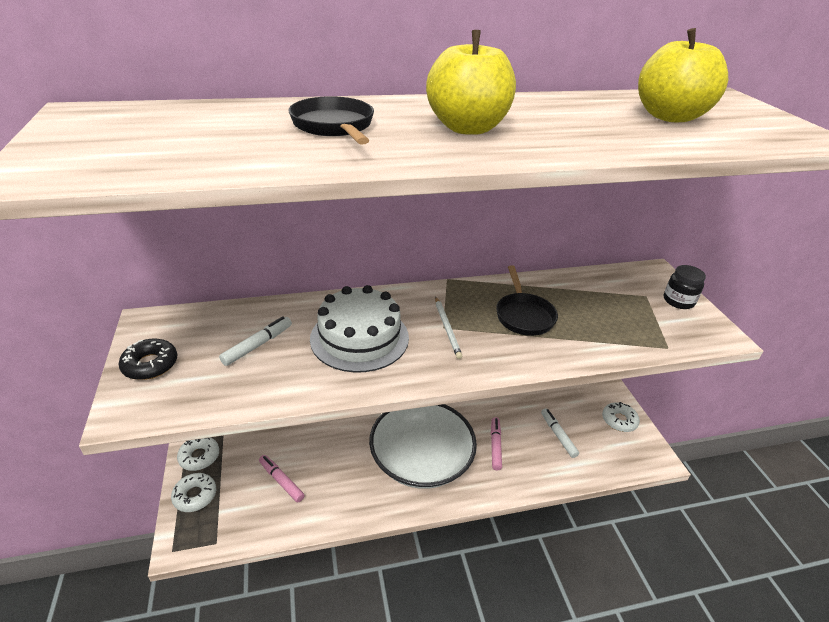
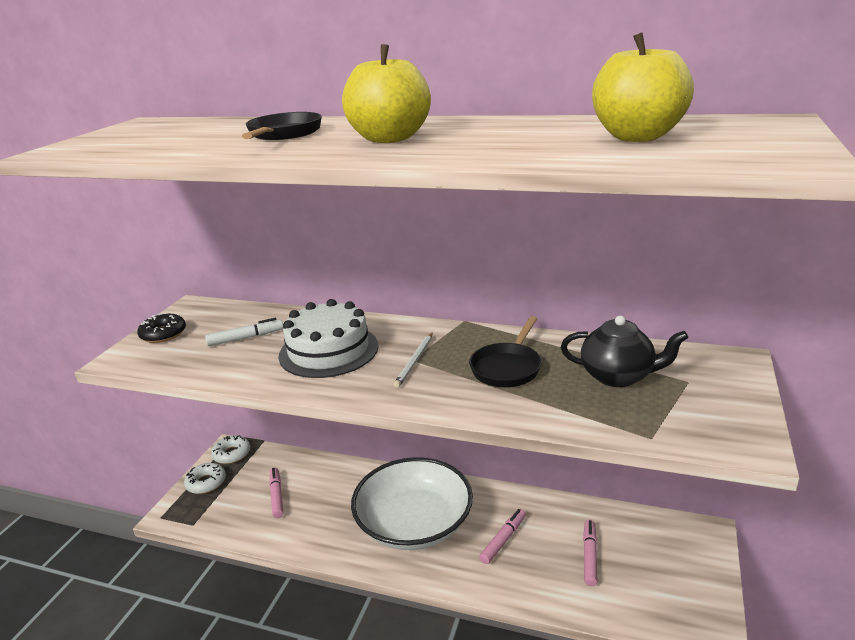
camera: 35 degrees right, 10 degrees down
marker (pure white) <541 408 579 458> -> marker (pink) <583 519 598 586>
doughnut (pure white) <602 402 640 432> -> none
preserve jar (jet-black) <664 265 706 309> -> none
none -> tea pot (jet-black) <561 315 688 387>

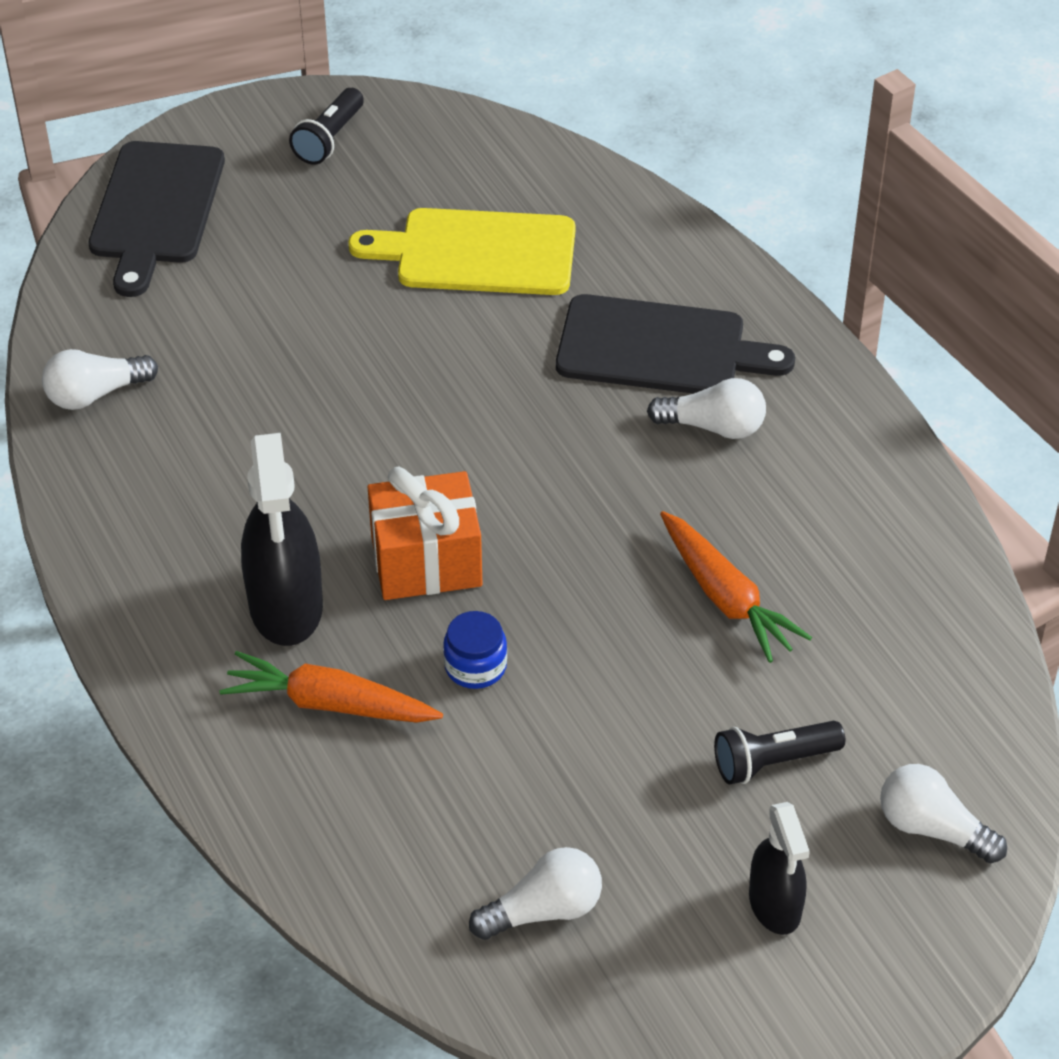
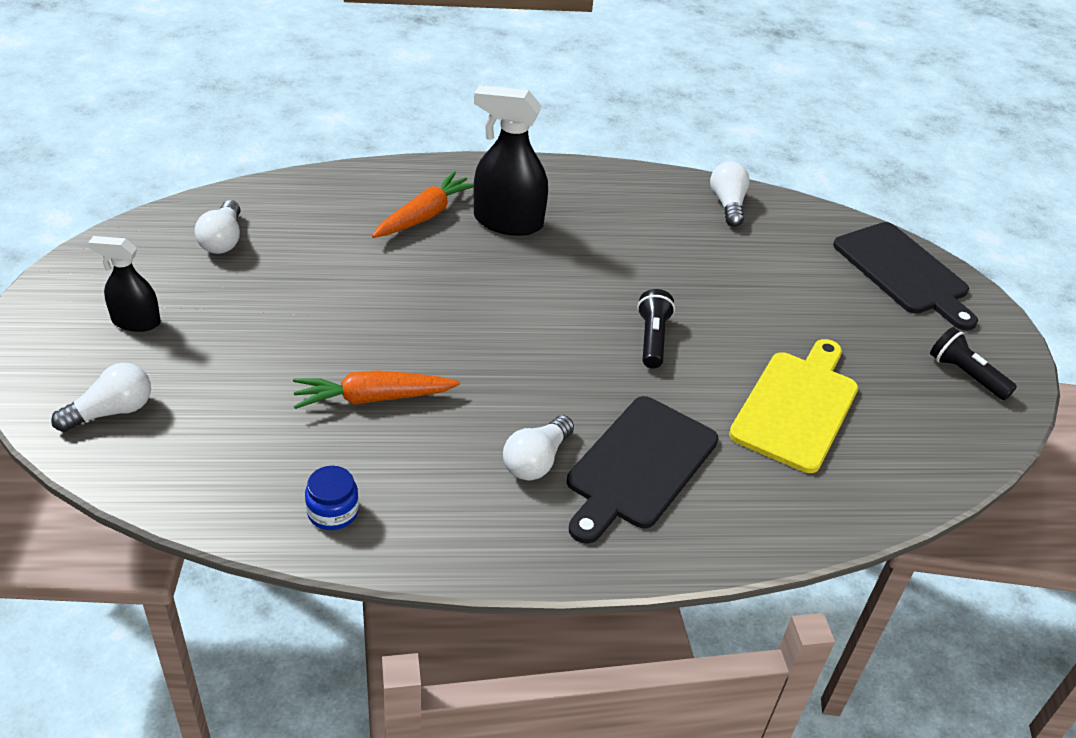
camera: 110 degrees right, 5 degrees down
cutting board (jet-black) <88 141 225 297> -> cutting board (jet-black) <833 222 978 331>, 150 degrees counterclockwise
present (orange-coloured) <368 467 482 600> -> none
preserve jar (royal blue) <443 611 507 689> -> preserve jar (royal blue) <305 466 359 530>, moved
pocket torch (jet-black) <714 721 845 785> -> pocket torch (jet-black) <637 289 675 369>, moved

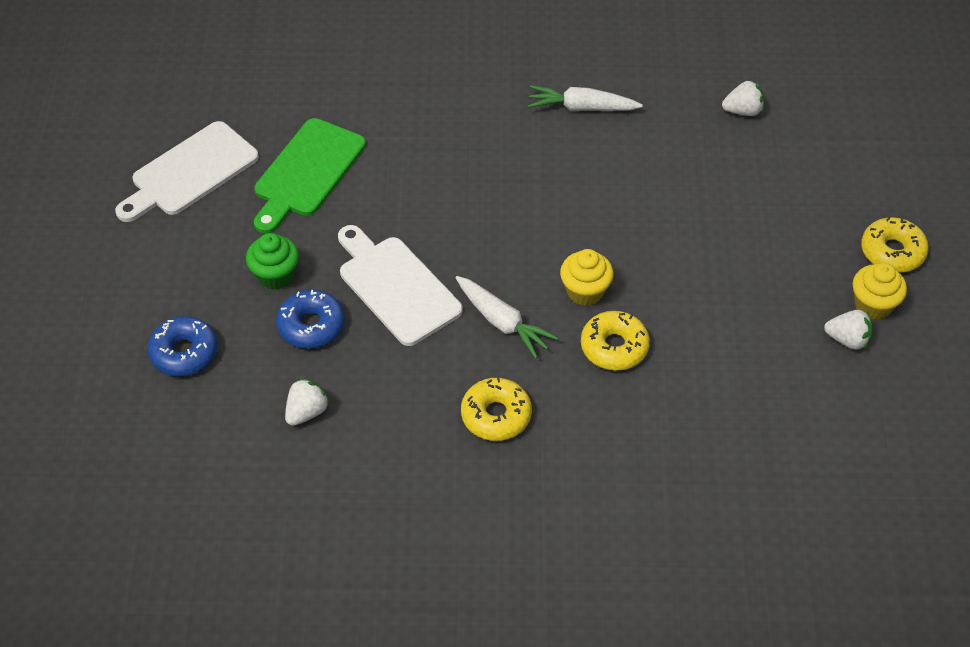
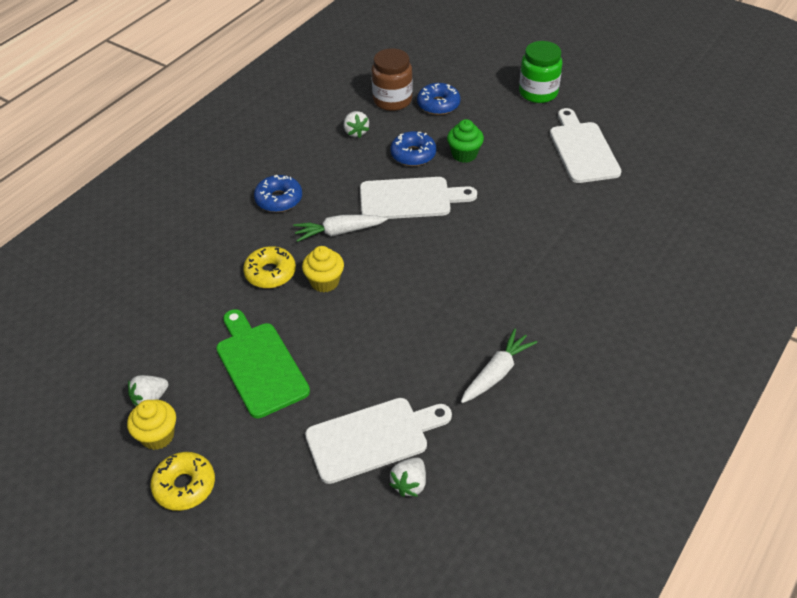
camera: 125 degrees right, 5 degrees down
cutting board (emerald) <254 118 366 234> -> cutting board (emerald) <216 309 310 418>, moved
doughnut (yellow) <461 377 532 441> -> doughnut (royal blue) <254 175 302 212>
none -> cutting board (pure white) <305 398 452 484>
none -> preserve jar (brown) <372 48 413 111>
none -> preserve jar (emerald) <519 41 562 103>

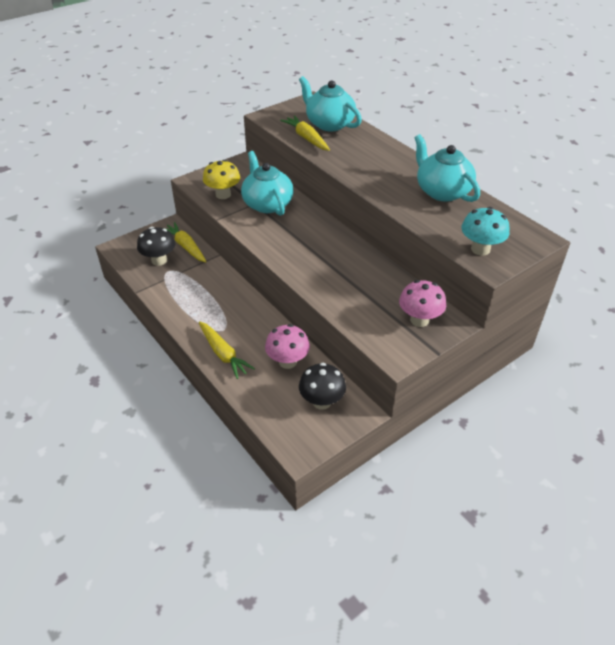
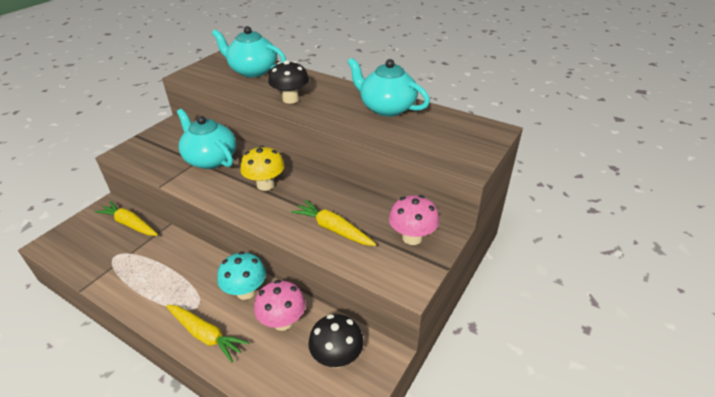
camera: 20 degrees left, 5 degrees down
fungus (jet-black) <137 227 175 266> -> fungus (jet-black) <268 60 309 104>, moved
fungus (yellow) <203 160 240 199> -> fungus (yellow) <240 146 285 191>, moved
root vegetable (yellow) <280 115 330 151> -> root vegetable (yellow) <291 200 376 246>, moved
fungus (turquoise) <461 207 509 256> -> fungus (turquoise) <217 251 266 300>, moved

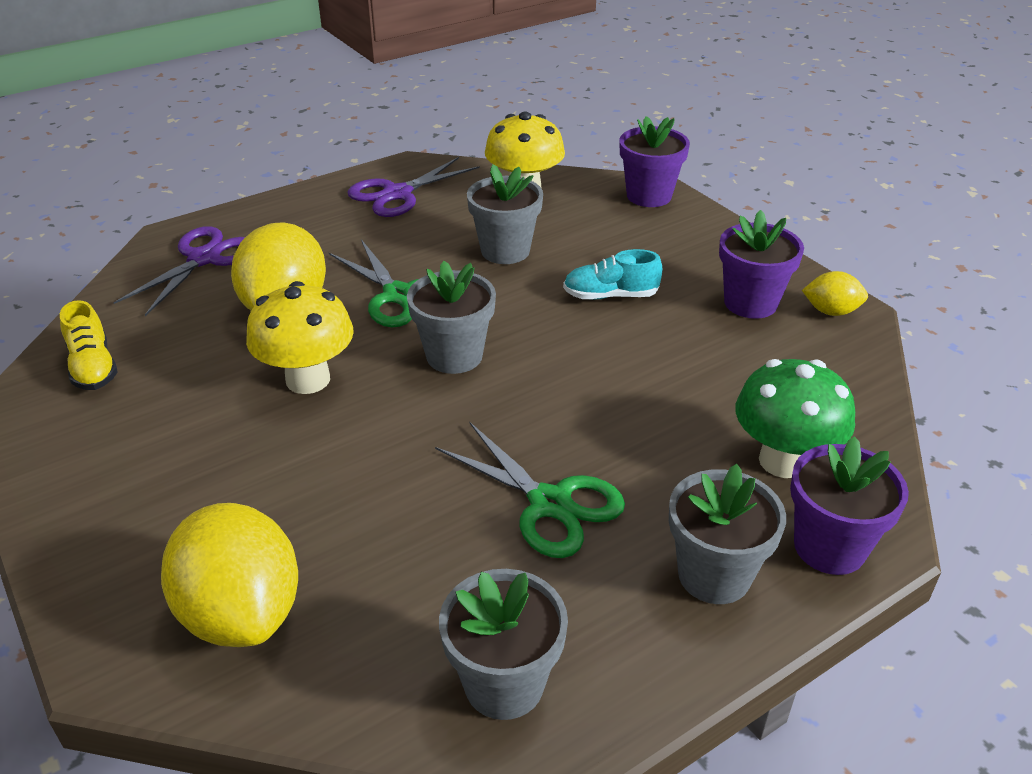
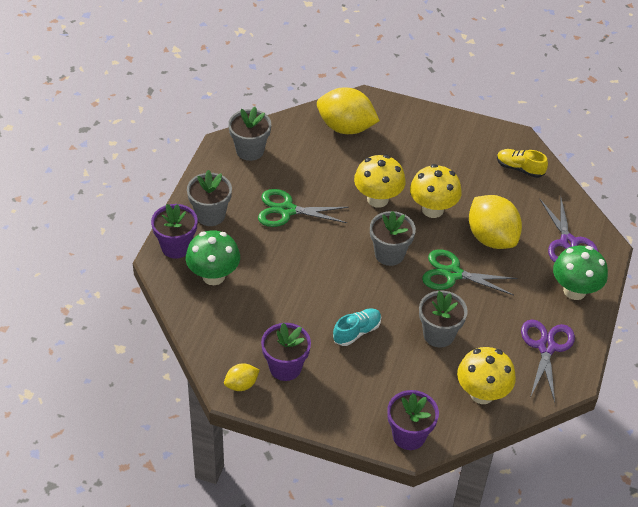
camera: 140 degrees right, 10 degrees up
none -> fungus (yellow) <354 155 406 208>
none -> fungus (emerald) <553 245 608 300>

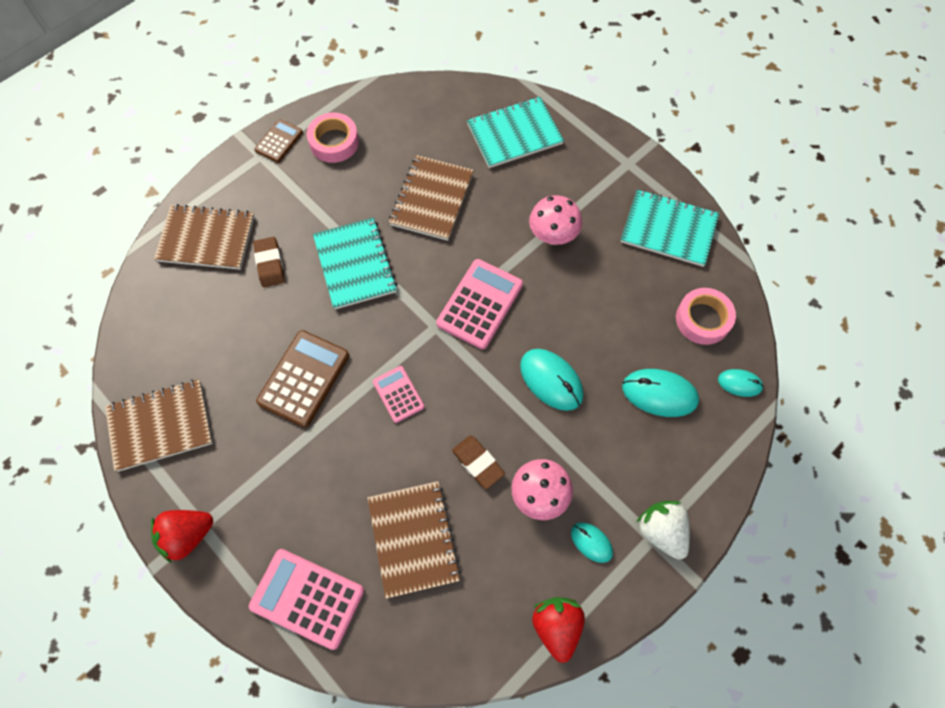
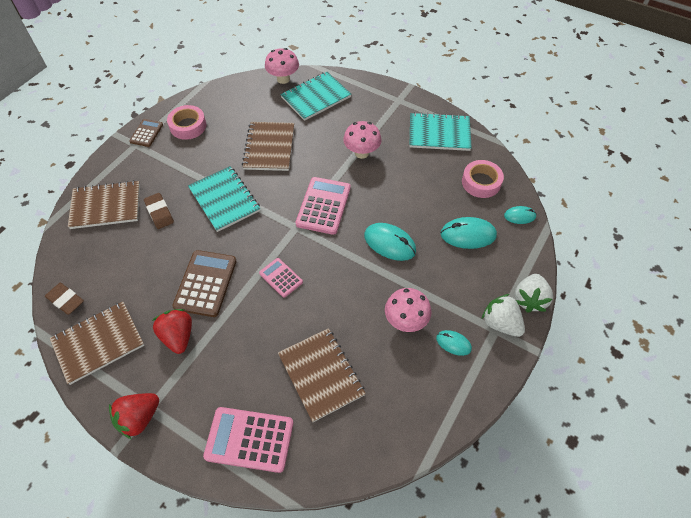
camera: 15 degrees left, 10 degrees down
gum eraser (brown) <452 435 505 489> -> gum eraser (brown) <45 283 84 315>, moved
strawberry (scarlet) <532 597 585 663> -> strawberry (scarlet) <152 309 192 354>, moved
none -> fungus (pink) <265 48 299 84>
none -> strawberry (pure white) <514 274 553 313>

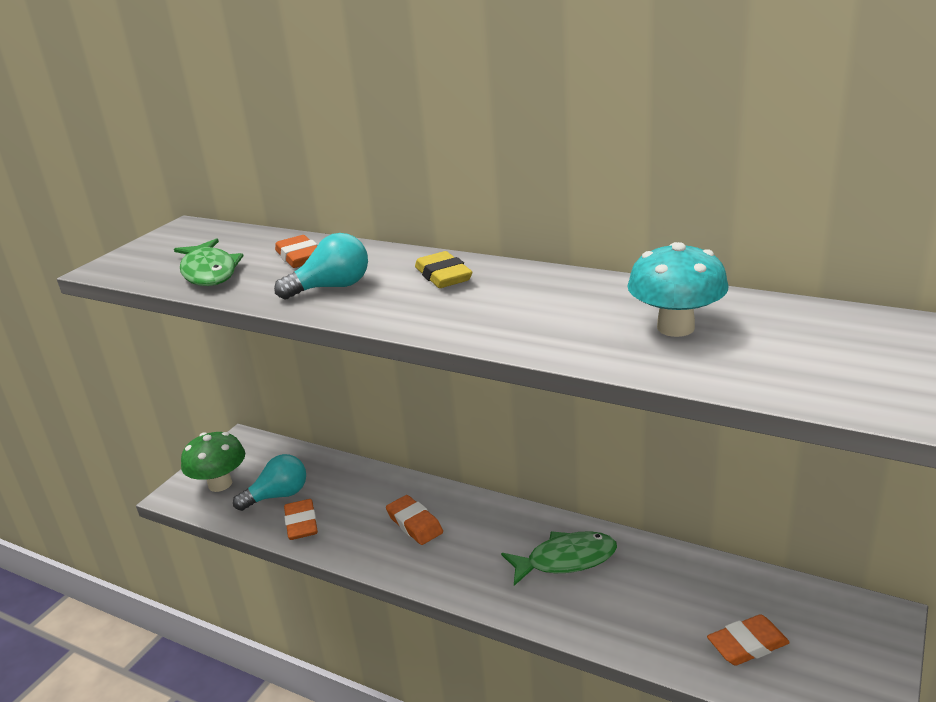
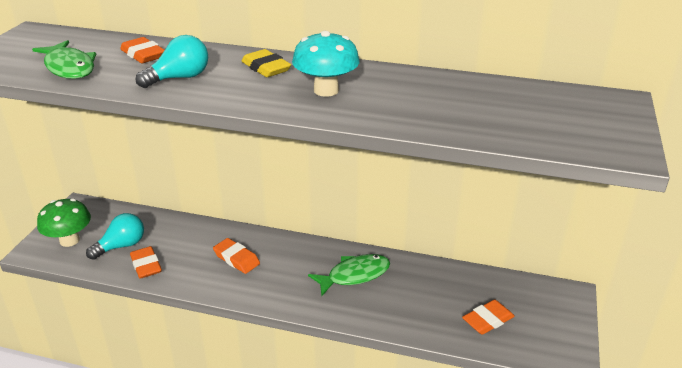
camera: 15 degrees left, 5 degrees up
fungus (turquoise) <627 242 728 337> -> fungus (turquoise) <292 31 360 97>, moved

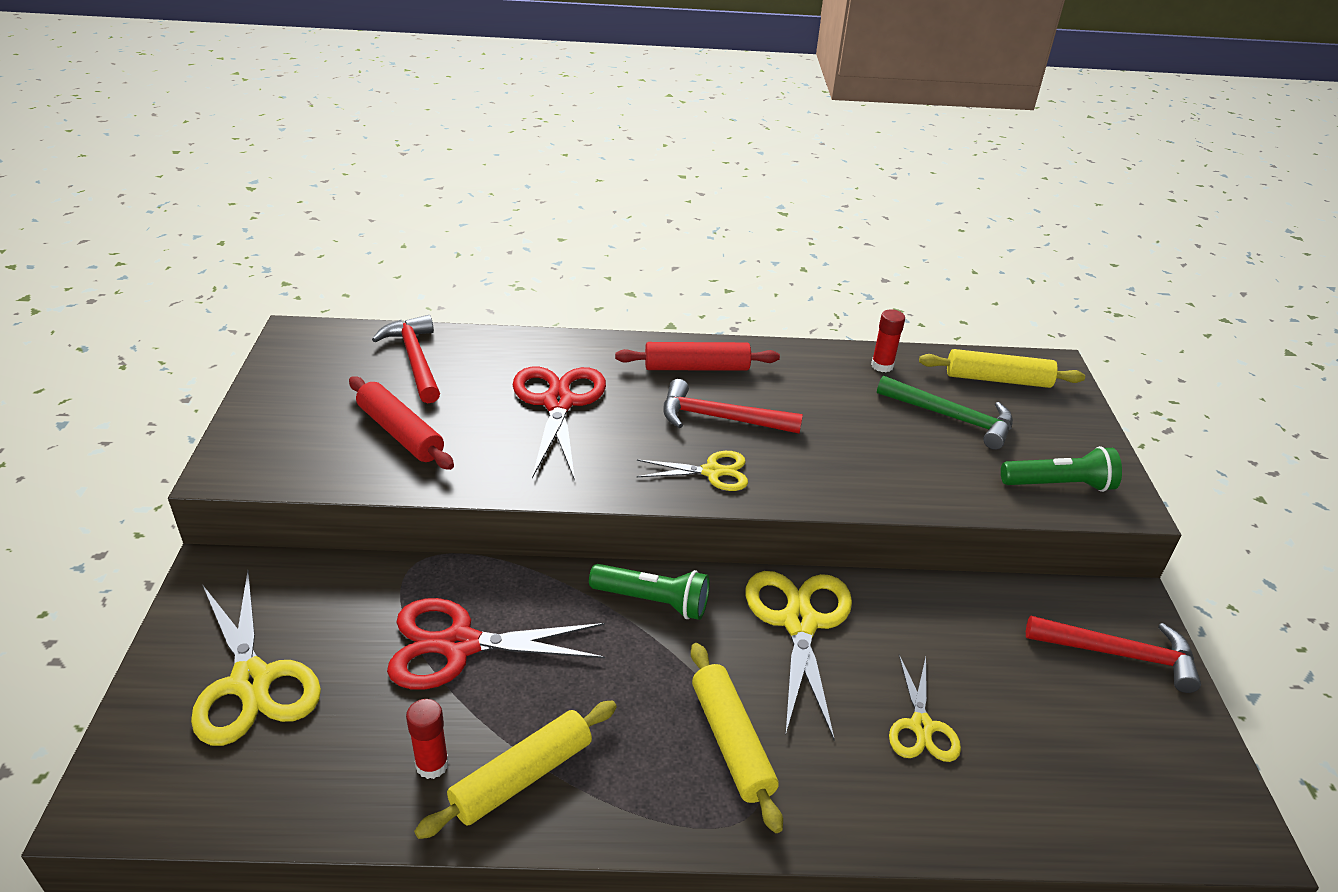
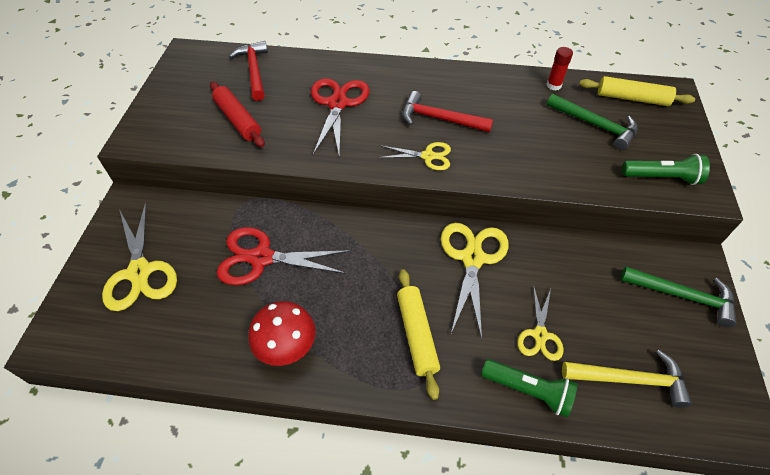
camera: 10 degrees right, 15 degrees up
stick of glue (scarlet) <406 699 449 779> -> none
dough roller (yellow) <414 701 617 839> -> fungus (scarlet) <248 301 316 366>
pocket torch (emerald) <589 564 710 620> -> pocket torch (emerald) <481 359 578 418>, moved
dough roller (scarlet) <615 342 780 371> -> none
hammer (scarlet) <1026 615 1201 693> -> hammer (emerald) <621 267 737 327>
none -> hammer (yellow) <562 350 692 408>

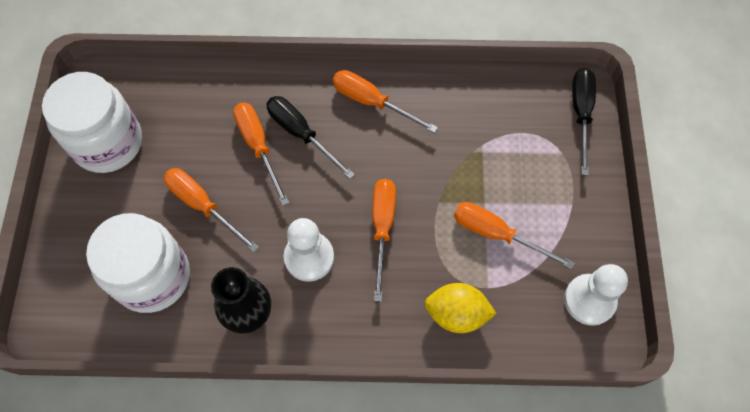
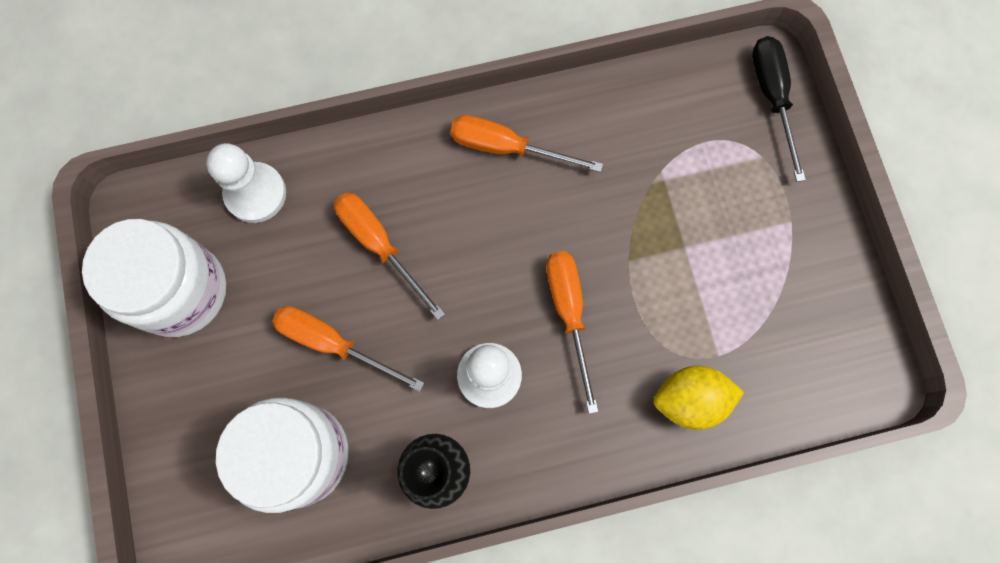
camera: 15 degrees left, 10 degrees up
screwdriver (jet-black) <266 96 355 179> -> none
screwdriver (orange-coloured) <454 202 575 269> -> none
chess pawn (pure white) <564 264 628 326> -> chess pawn (pure white) <206 143 286 223>, moved

